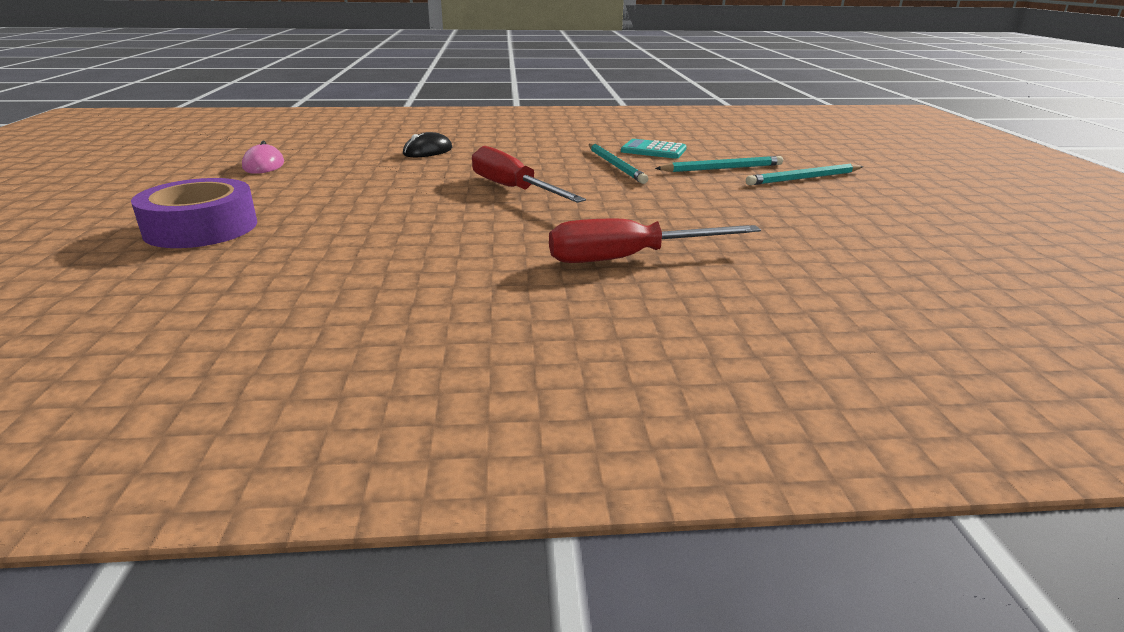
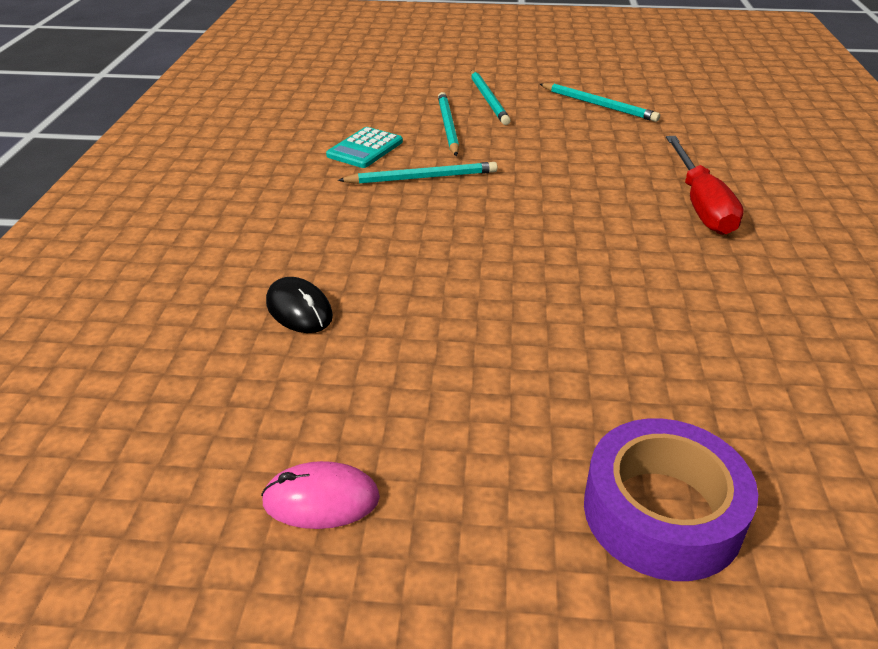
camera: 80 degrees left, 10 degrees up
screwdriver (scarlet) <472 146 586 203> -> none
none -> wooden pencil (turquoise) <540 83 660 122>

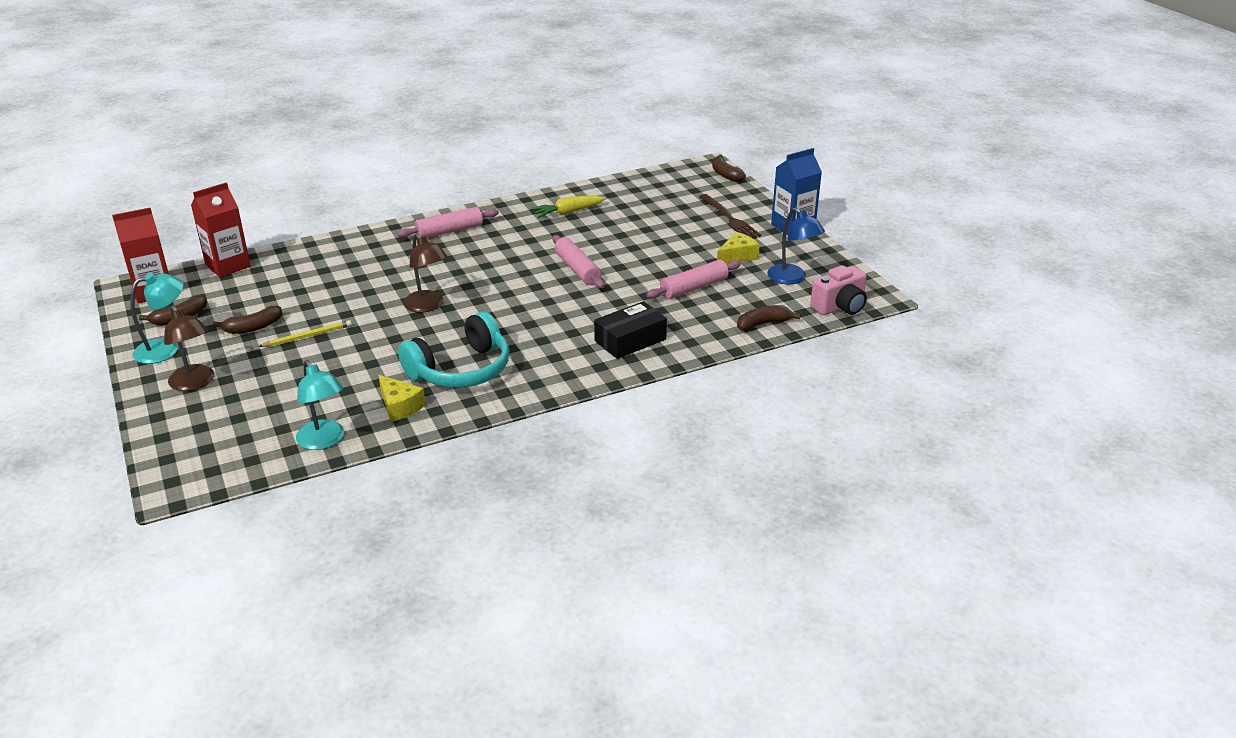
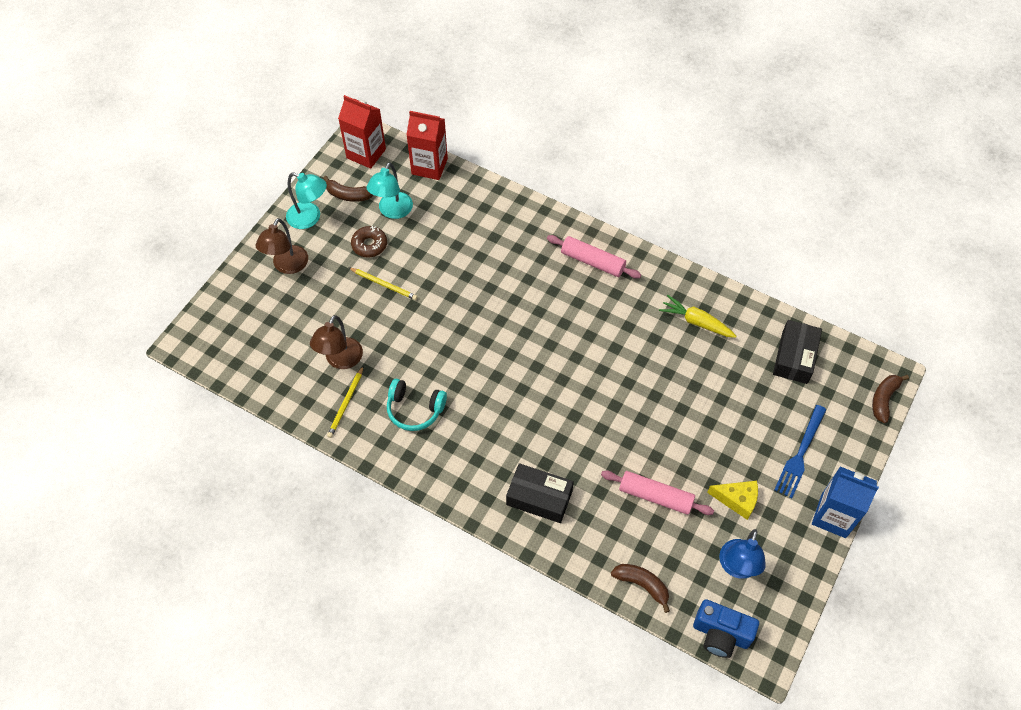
camera: 55 degrees right, 25 degrees up
banana fruit (brown) <213 306 282 334> -> doughnut (brown) <351 226 387 257>
lamp (turquoise) <296 360 344 450> -> lamp (turquoise) <367 162 413 219>, moved
cheese wedge (yellow) <379 375 426 422> -> wooden pencil (yellow) <327 366 364 438>
headset (turquoise) <398 311 509 388> -> headset (turquoise) <387 379 447 431>, x0.64
lamp (brown) <403 233 448 313> -> lamp (brown) <310 315 363 369>, moved
dough roller (pink) <552 235 604 288> -> none
fork (brown) <699 194 761 238> -> fork (royal blue) <774 405 826 498>
camera (pink) <810 265 867 315> -> camera (royal blue) <693 599 759 658>
none -> box (jet-black) <773 320 822 384>

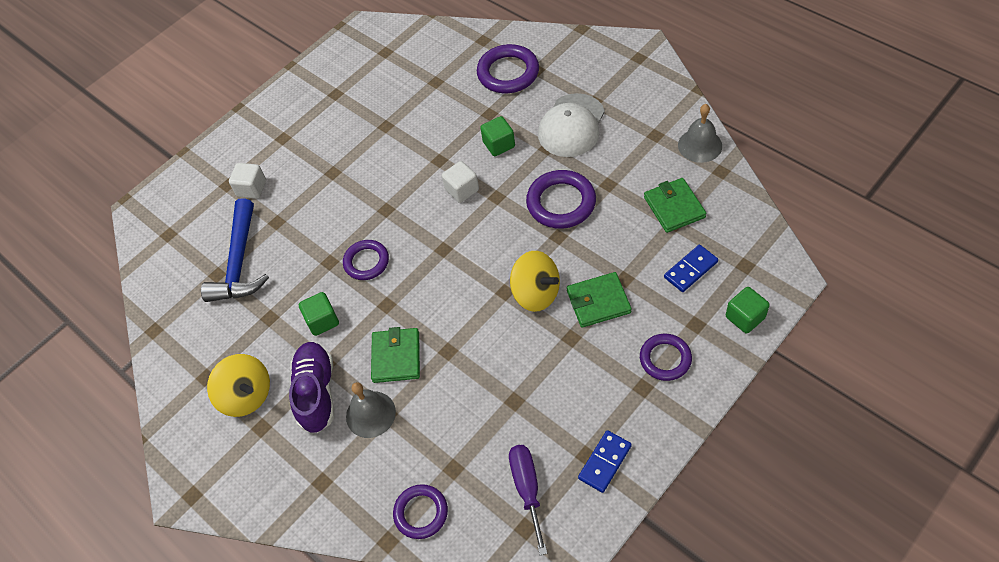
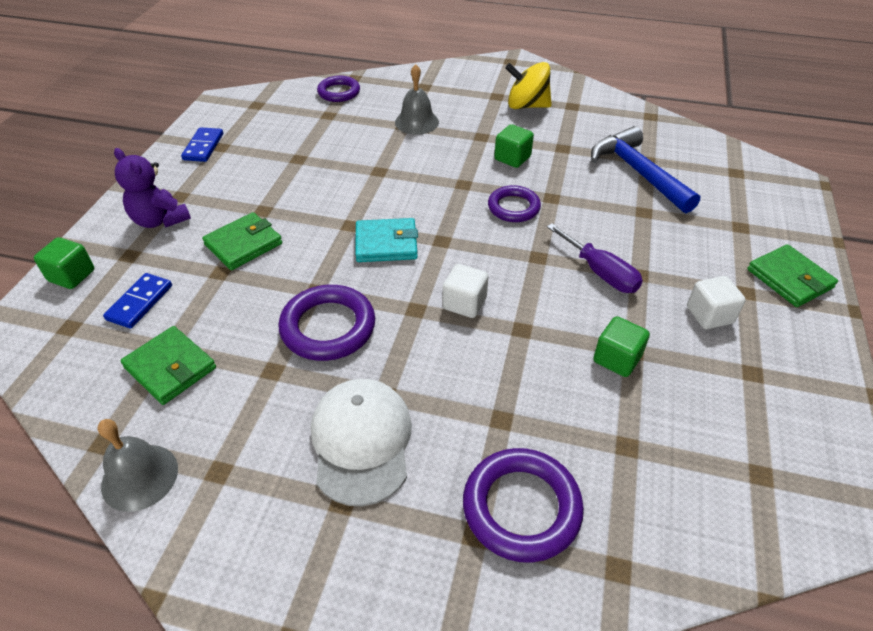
camera: 145 degrees right, 10 degrees down
cube (pure white) <229 163 266 199> -> cube (pure white) <687 276 746 329>, moved
shoe (purple) <289 342 334 433> -> none
card wallet (emerald) <371 327 420 383> -> card wallet (emerald) <747 244 838 307>, moved
cube (emerald) <480 116 515 156> -> cube (emerald) <593 316 650 377>, moved
screwdriver (purple) <509 445 547 555> -> screwdriver (purple) <547 223 643 293>, moved
whirligig (yellow) <510 251 560 312> -> none
hoop (purple) <640 334 692 381> -> teddy bear (purple) <114 148 191 228>
none -> card wallet (turquoise) <355 218 418 262>

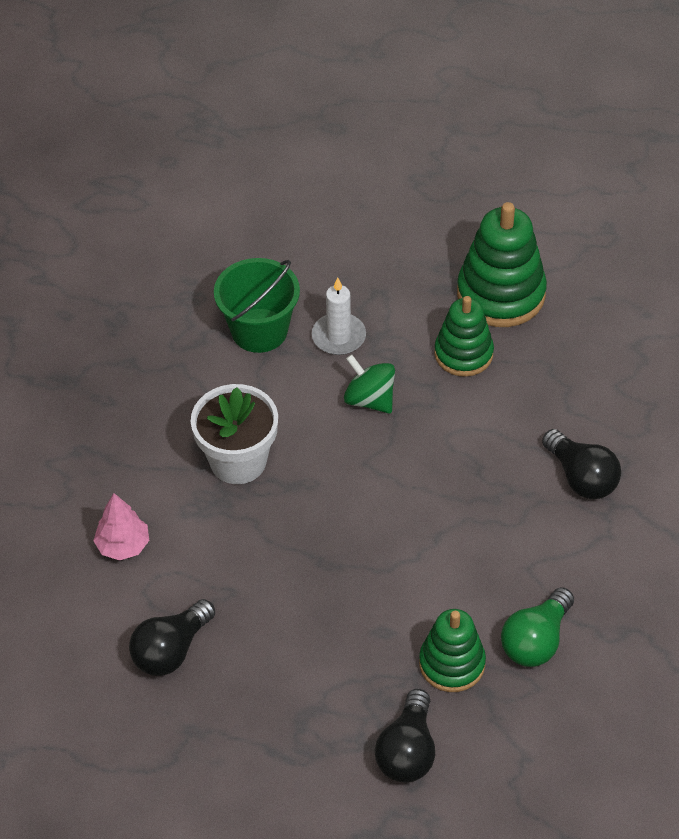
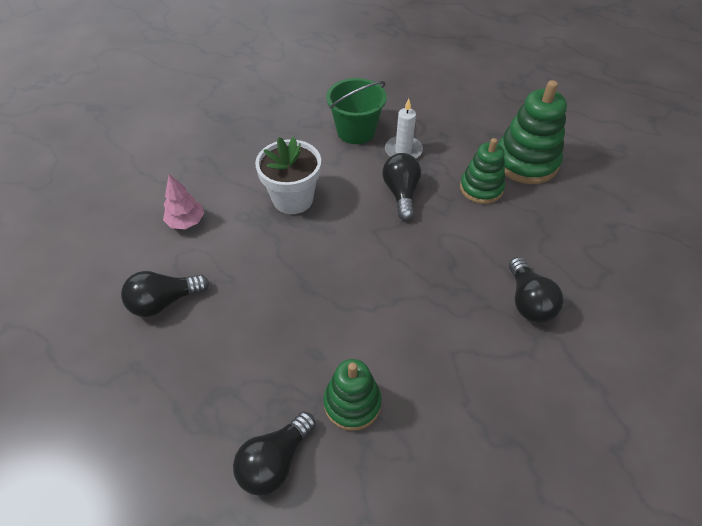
camera: 25 degrees right, 0 degrees up
whirligig (emerald) <344 354 395 414> -> light bulb (jet-black) <382 153 421 221>
light bulb (emerald) <501 587 574 667> -> none

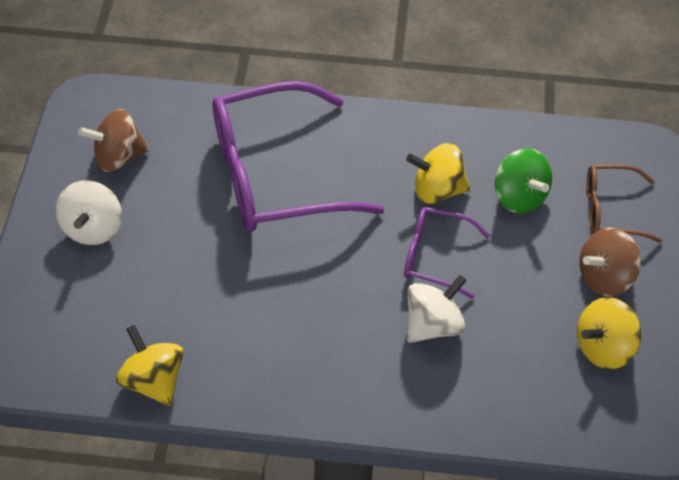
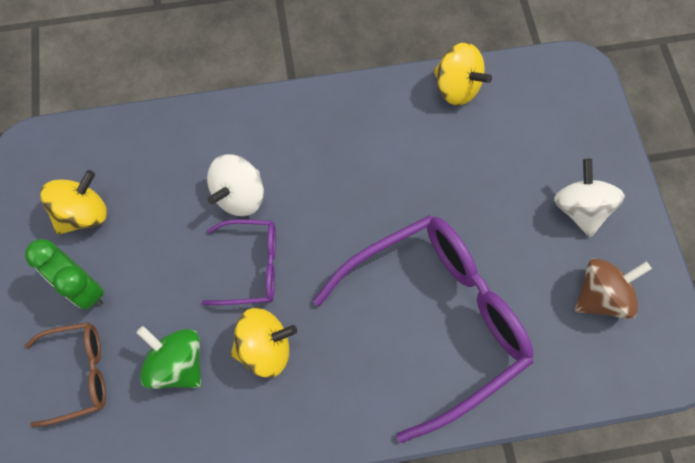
camera: 165 degrees right, 15 degrees up
whirligig (brown) <579 228 641 297> -> bedside clock (emerald) <25 239 104 310>

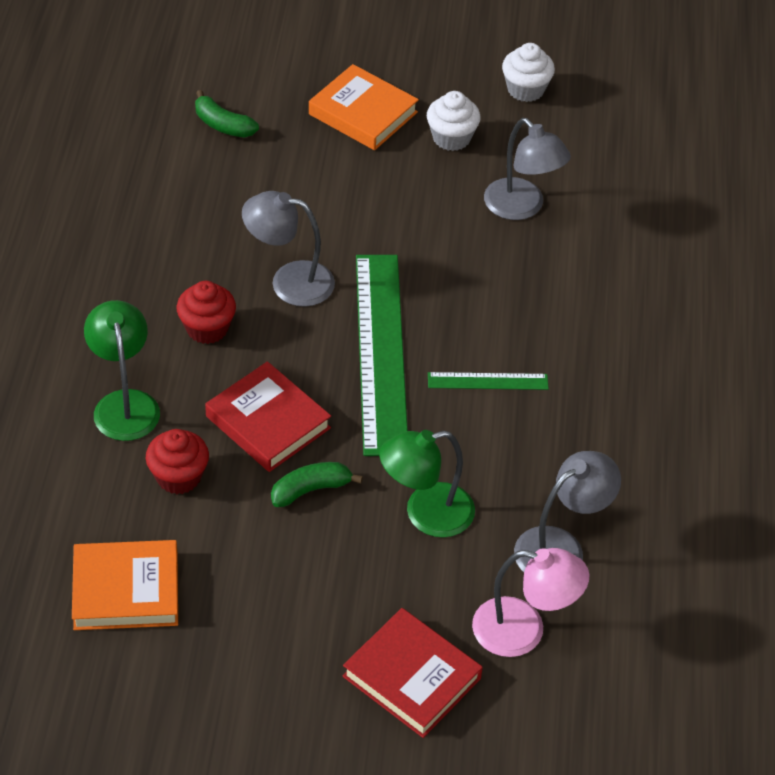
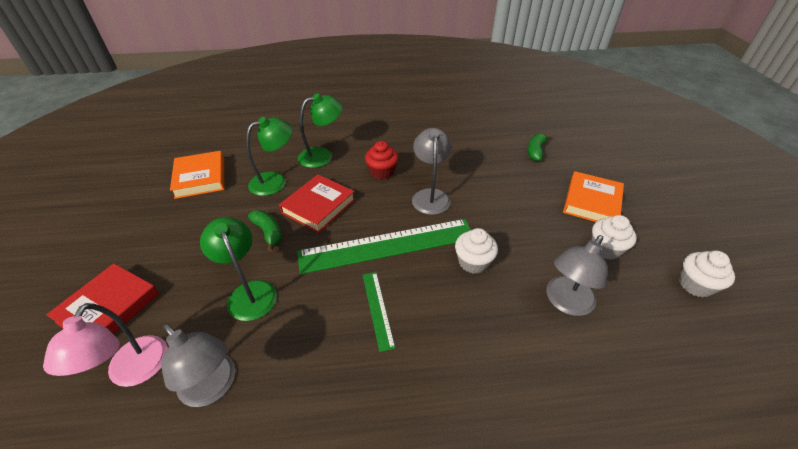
camera: 80 degrees right, 5 degrees down
muffin (scarlet) <146 429 209 494> -> lamp (emerald) <246 117 293 196>
none -> muffin (pure white) <455 228 498 274>

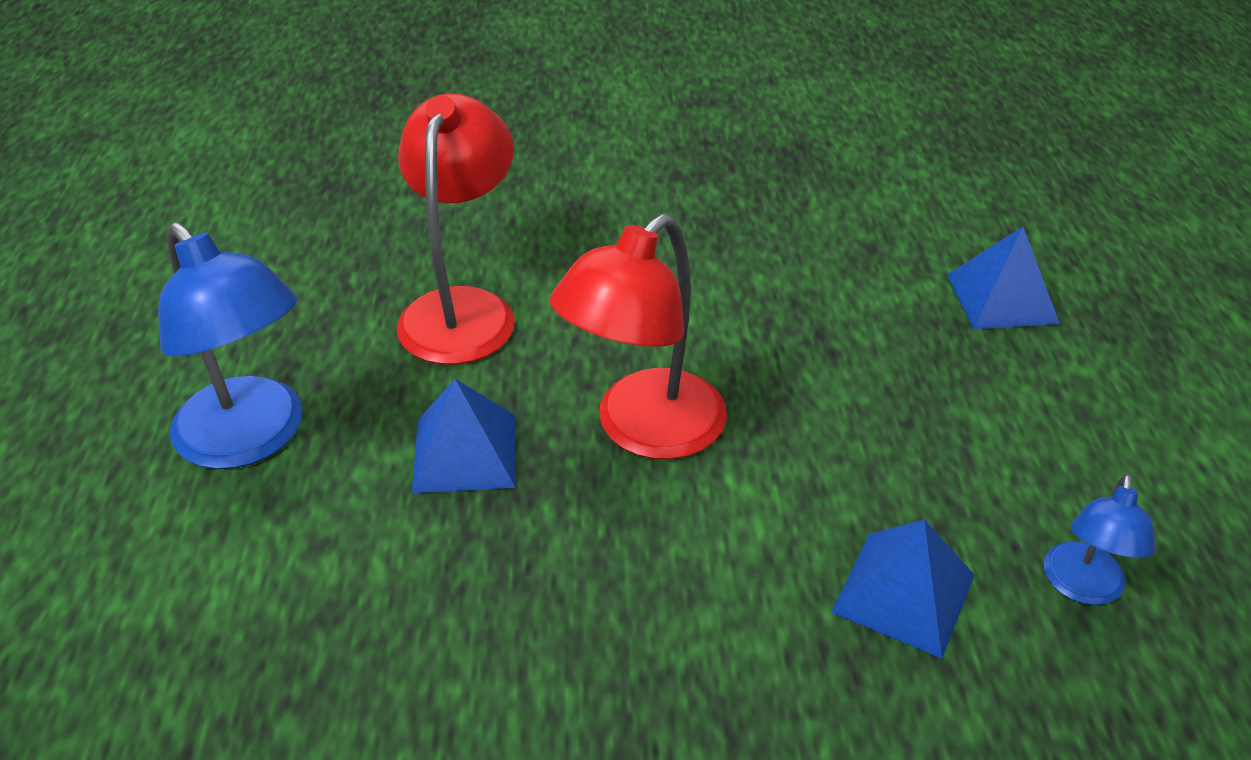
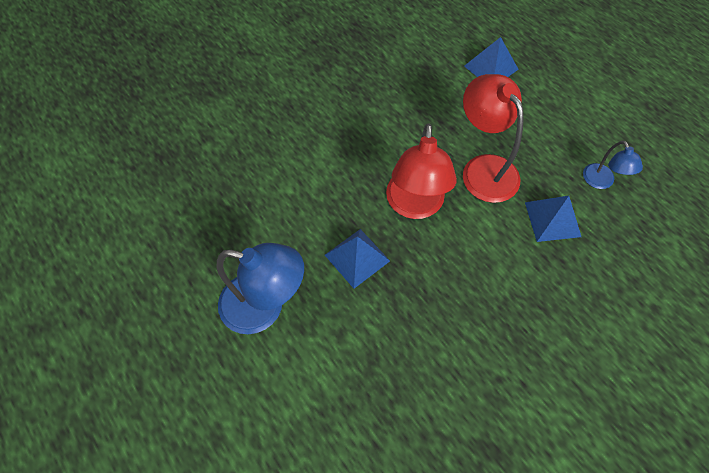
camera: 35 degrees left, 20 degrees up
lamp (scarlet) <396 93 515 365> -> lamp (scarlet) <463 74 524 203>, moved

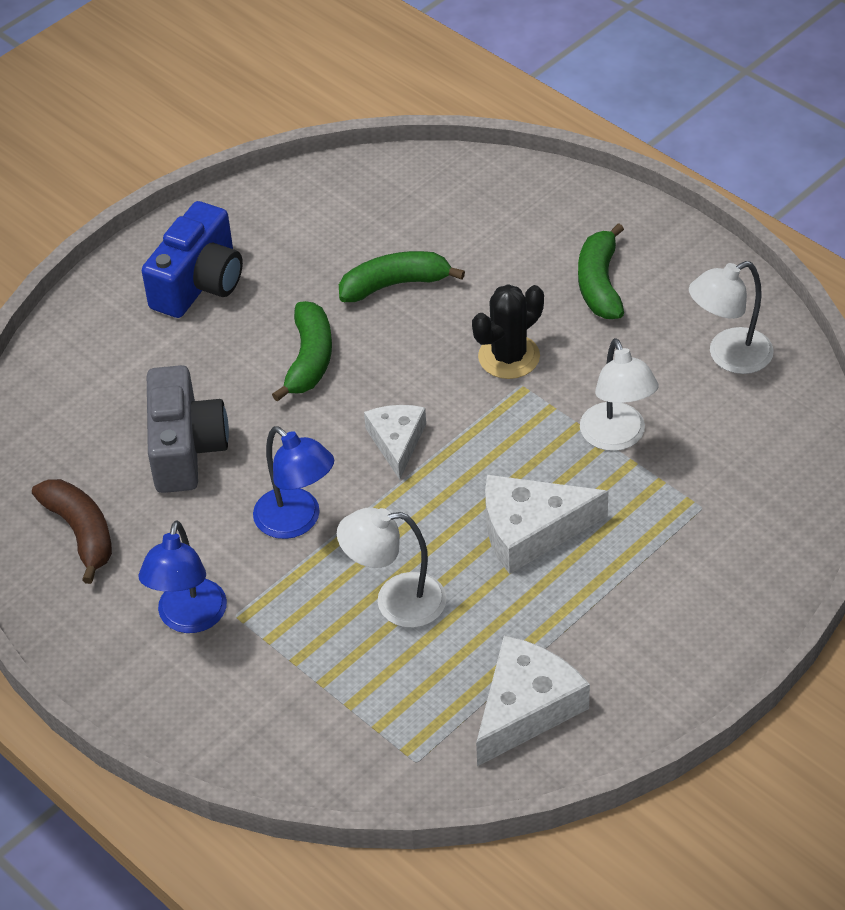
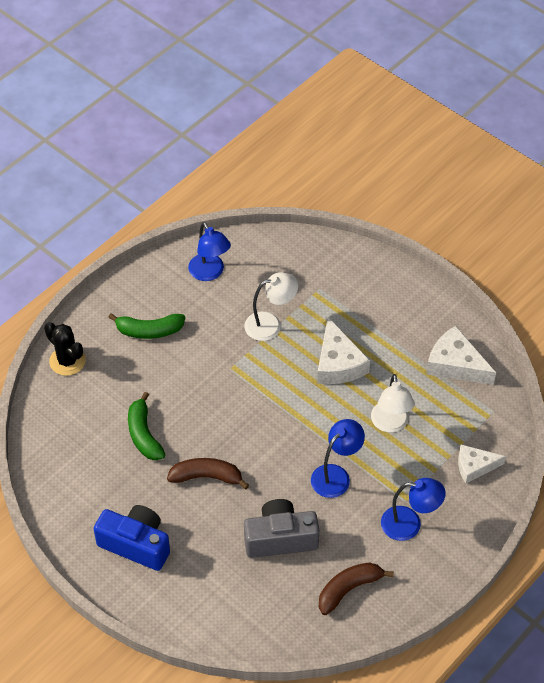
camera: 95 degrees left, 5 degrees up
banana fruit (emerald) <272 301 332 402> -> banana fruit (brown) <167 458 249 490>
cheese wedge (pure white) <364 405 426 480> -> cheese wedge (pure white) <458 444 506 483>, moved
saguaro cactus (jet-black) <472 284 544 379> -> saguaro cactus (jet-black) <44 322 86 376>, moved
lamp (pure white) <689 261 774 374> -> lamp (royal blue) <188 222 231 281>

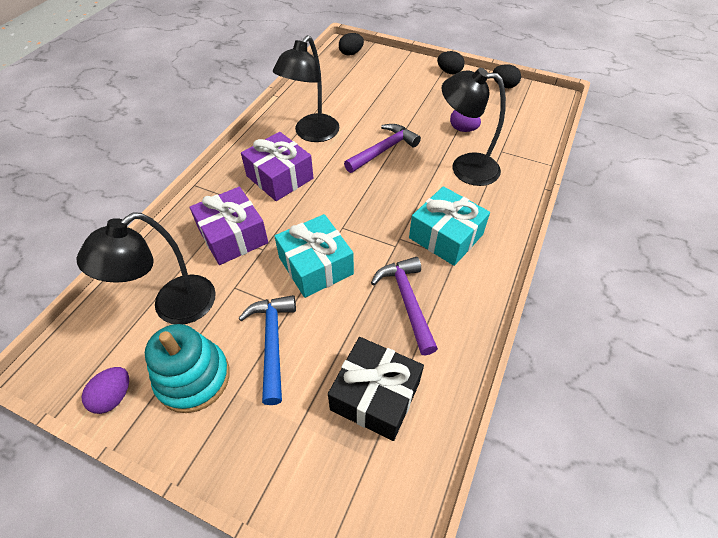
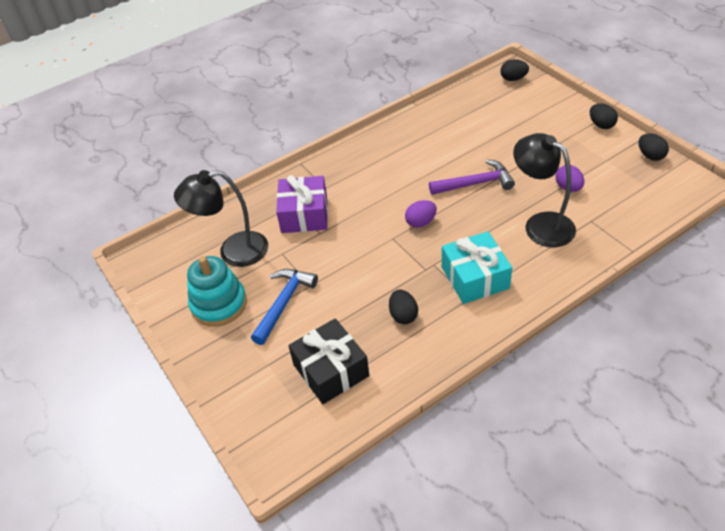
camera: 35 degrees right, 5 degrees down
egg (purple) <82 367 129 414> -> egg (purple) <405 200 437 228>, moved
present (purple) <241 132 313 201> -> none
lamp (jet-black) <273 35 339 142> -> none
present (turquoise) <274 214 354 298> -> none
hammer (purple) <371 257 438 356> -> egg (jet-black) <389 290 418 324>

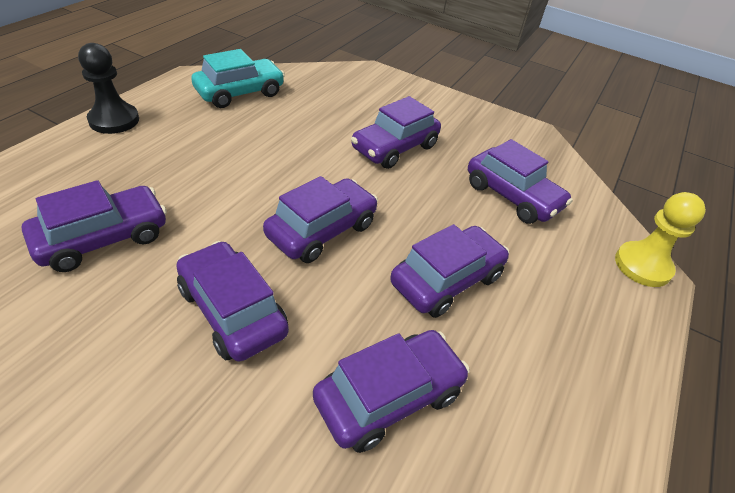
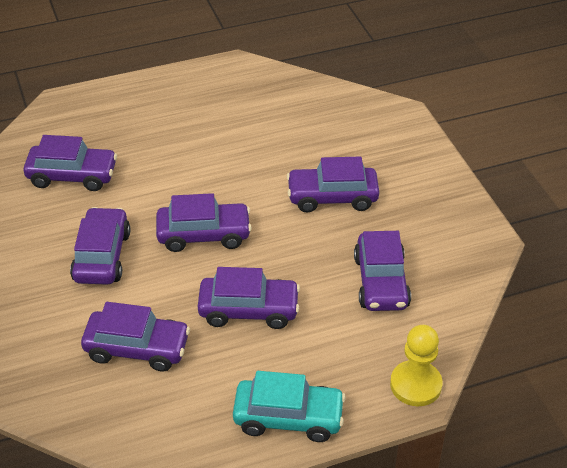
camera: 45 degrees right, 0 degrees up
chess pawn (jet-black) <78 43 139 134> -> none
toy car (turquoise) <191 49 285 108> -> toy car (turquoise) <233 371 346 442>, moved

